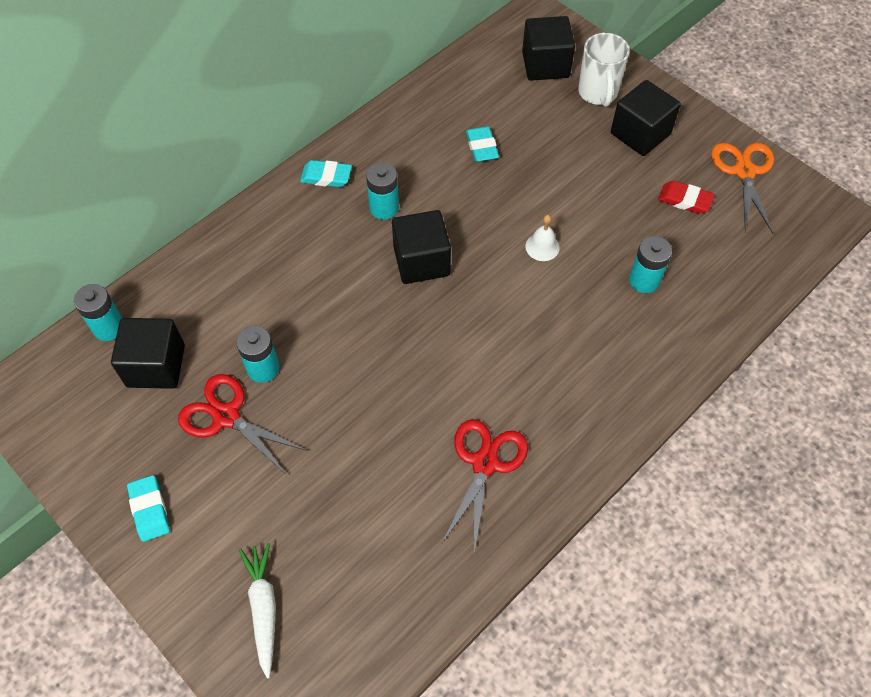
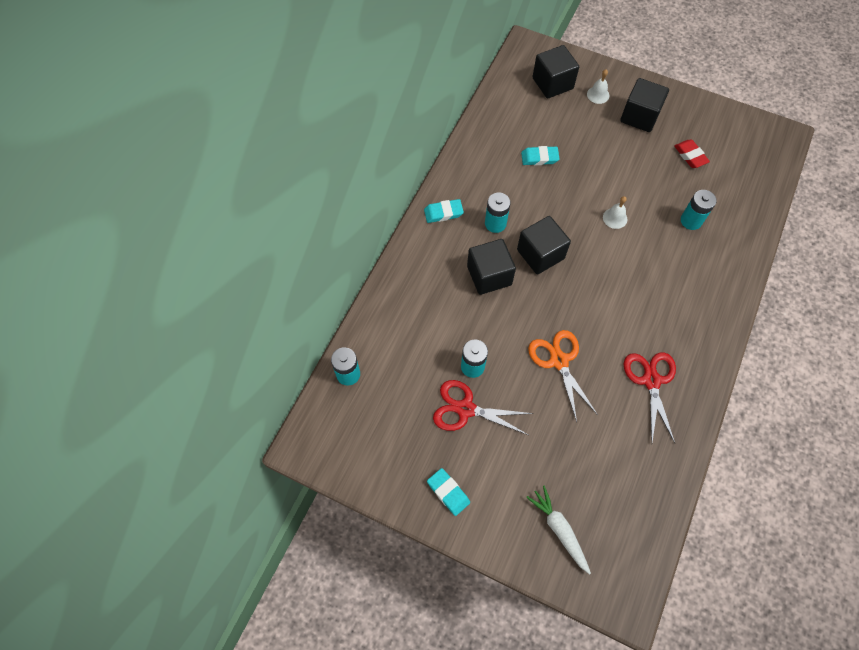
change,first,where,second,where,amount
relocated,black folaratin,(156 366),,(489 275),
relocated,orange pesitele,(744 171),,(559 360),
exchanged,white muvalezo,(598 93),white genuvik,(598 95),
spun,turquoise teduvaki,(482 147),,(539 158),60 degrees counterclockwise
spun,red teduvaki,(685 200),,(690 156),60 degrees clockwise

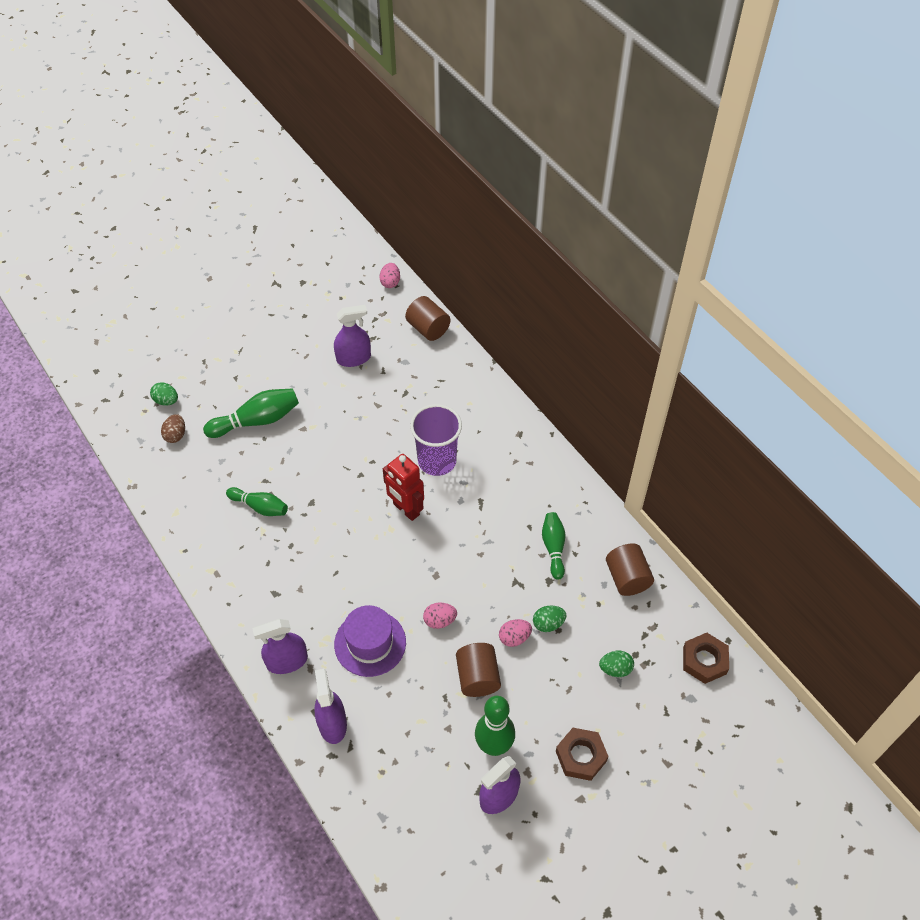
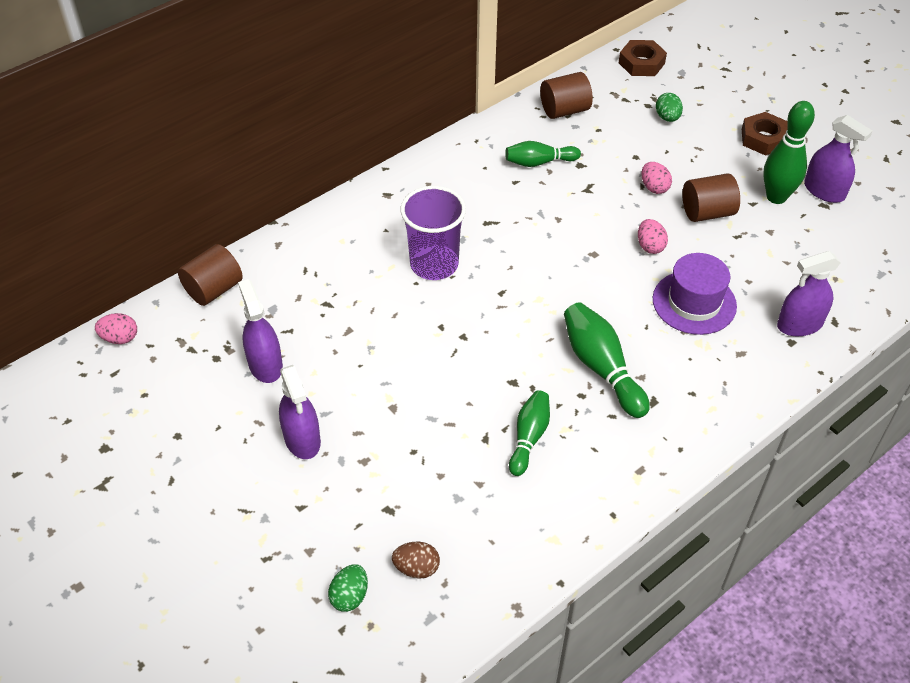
change,first,where,second,where,amount
missing,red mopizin,(406 509),,,
missing,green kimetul,(548 624),,,
relocated,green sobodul,(257 421),,(601 368),
relocated,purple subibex,(287 661),,(302 439),

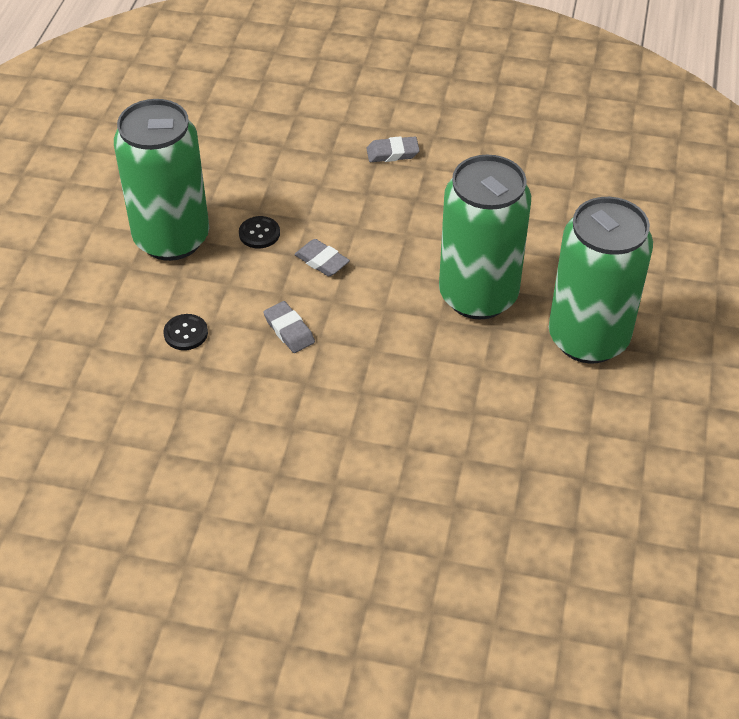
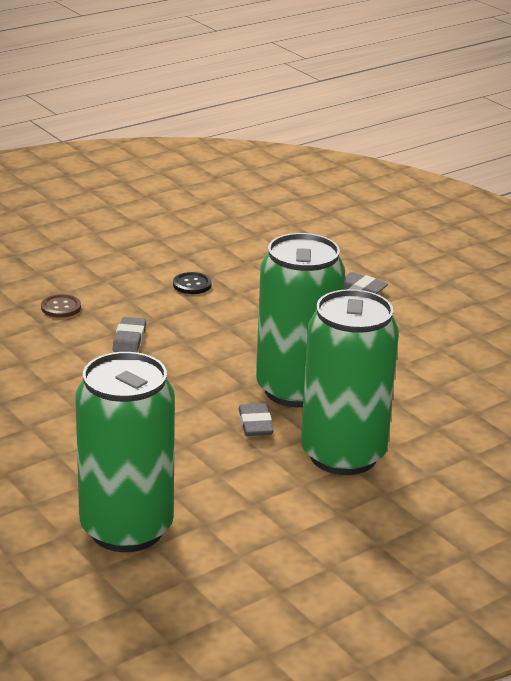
change,first,where,second,where,amount
relocated,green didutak,(172 238),,(126 529),
relocated,grey teduvaki,(322 261),,(255 424),
colour,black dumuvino,(186 333),brown dumuvino,(61 307),

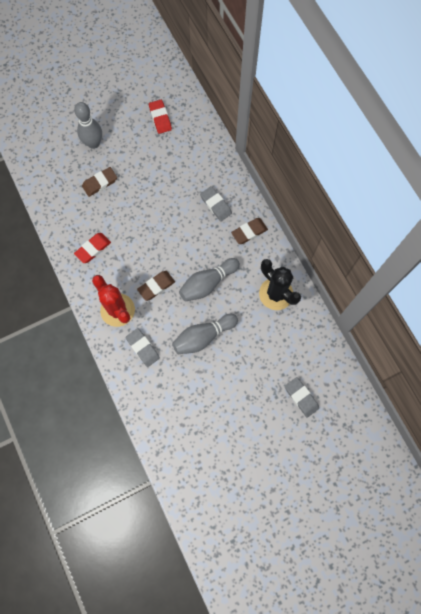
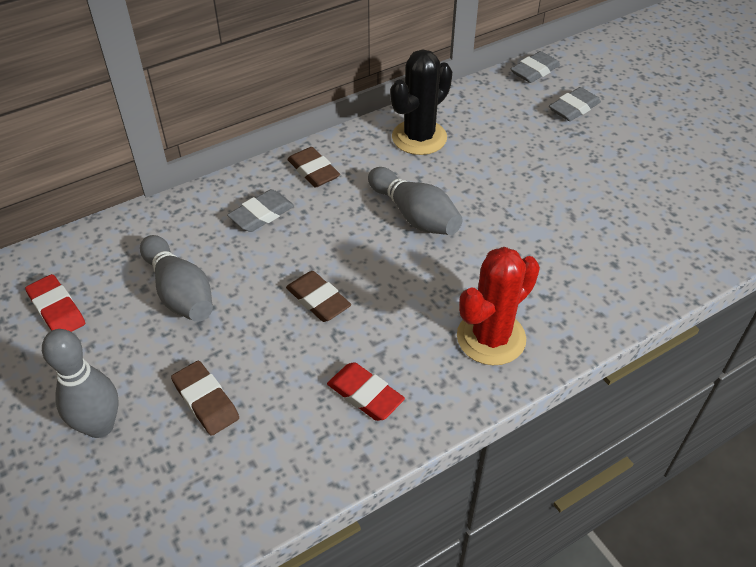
change,first,where,second,where,amount
relocated,grey teduvaki,(143 348),,(534 71),
relocated,brown teduvaki,(156 286),,(318 300),
relocated,grey sobodul,(203 337),,(180 292),
spun,red teduvaki,(160 118),,(57 309),75 degrees clockwise

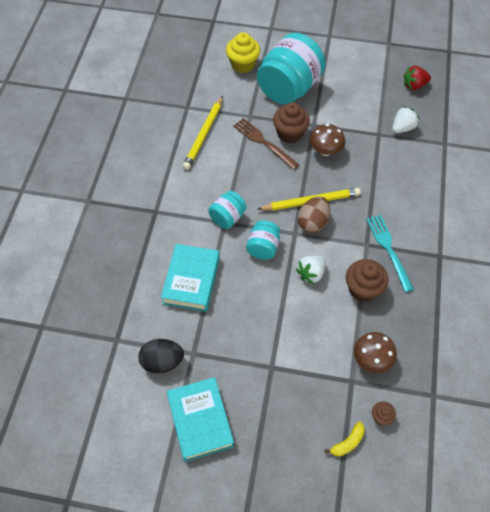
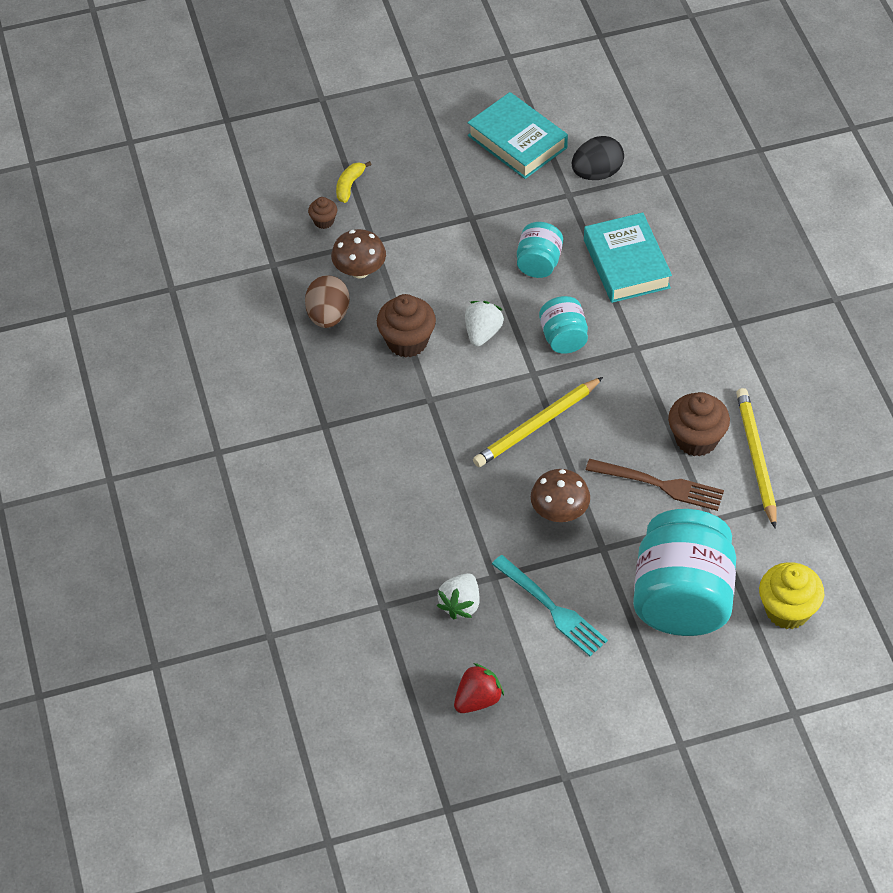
change,first,where,second,where,amount
relocated,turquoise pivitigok,(227 217),,(539 263),
relocated,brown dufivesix,(290 134),,(696 439),
relocated,brown kimetul,(313 223),,(328 316),
relocated,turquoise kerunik,(388 249),,(551 608),

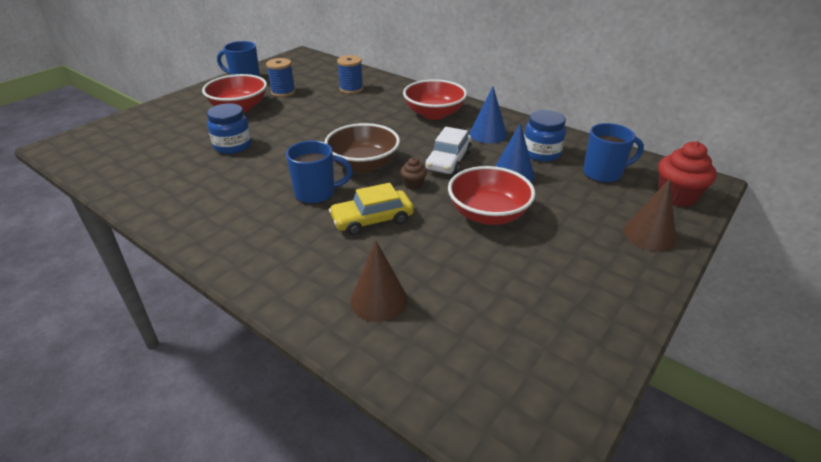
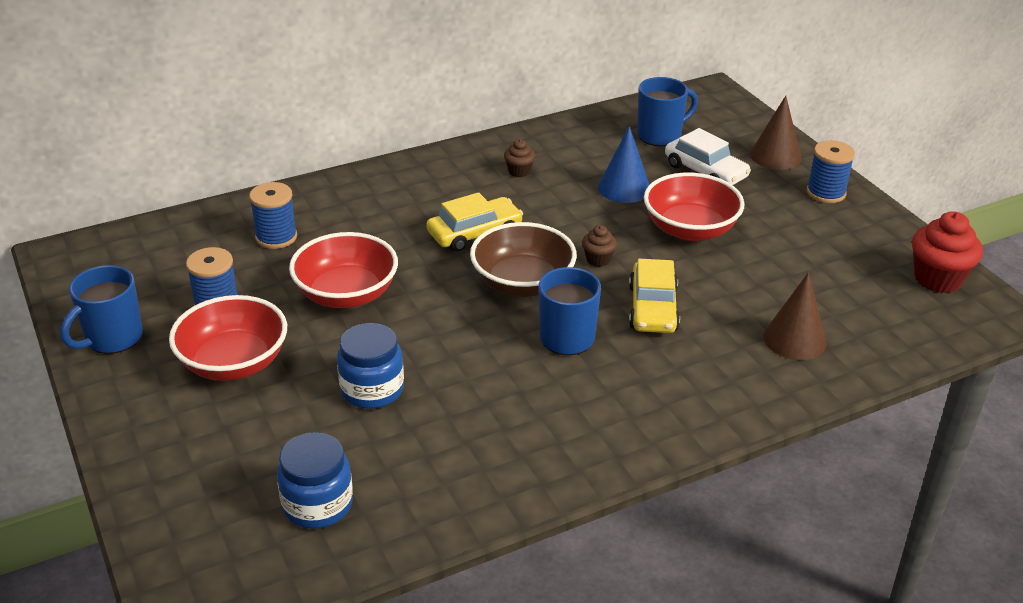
change,first,where,second,where,amount
appeared,,,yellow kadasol,(475 233),
appeared,,,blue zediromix,(826 193),
relocated,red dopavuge,(434 114),,(346 294),
relocated,white kadasol,(448 160),,(705 171),
relocated,blue pivitigok,(541 153),,(317 505),
relocated,red dufivesix,(676 196),,(938 279),
exchanged,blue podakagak,(488 134),brown dufivesix,(519 171),
spun,blue muvalezo,(603 173),,(660 135),45 degrees clockwise

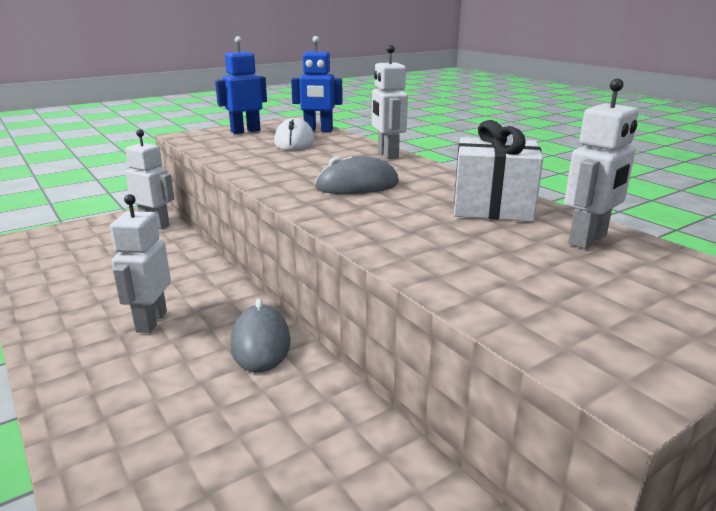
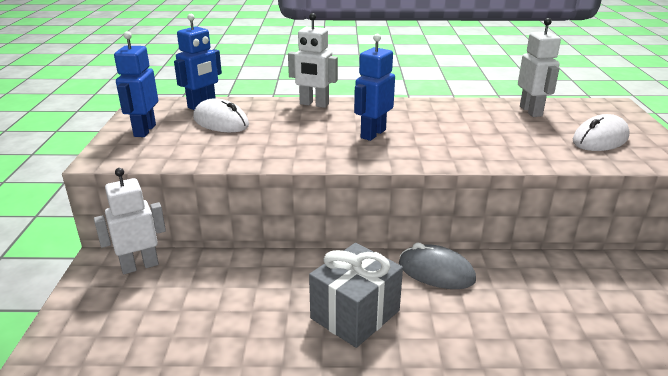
change,first,where,second,where,amount
missing,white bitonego,(492 207),,,
appeared,,,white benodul,(600 139),
exchanged,white mopizin,(151 321),grey bitonego,(355 314),
exchanged,grey benodul,(357 185),blue mopizin,(373 134),

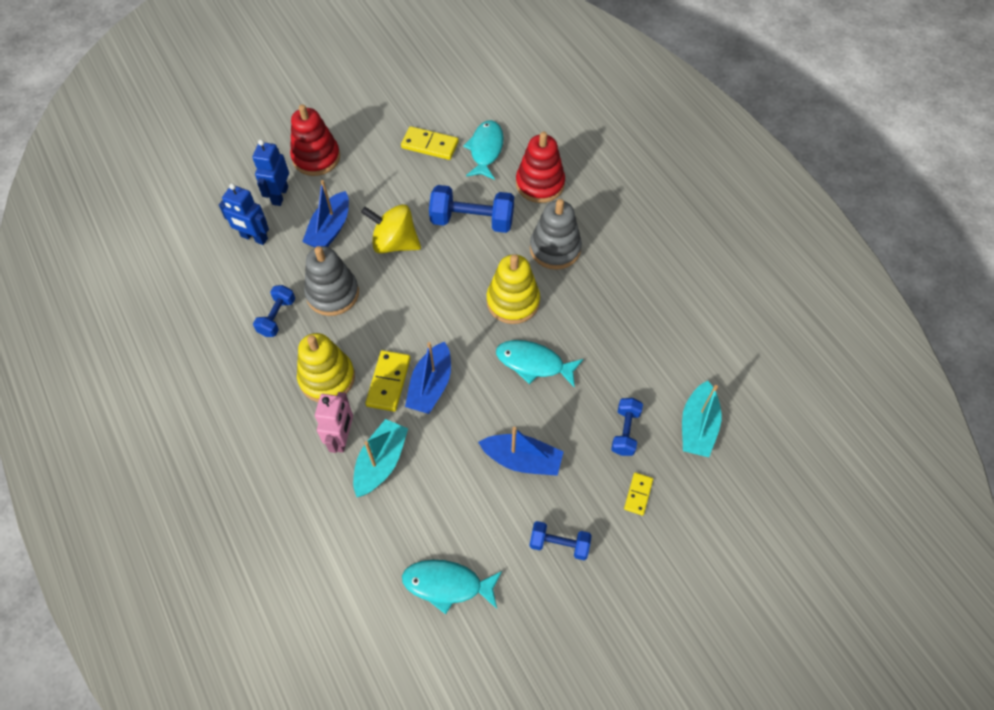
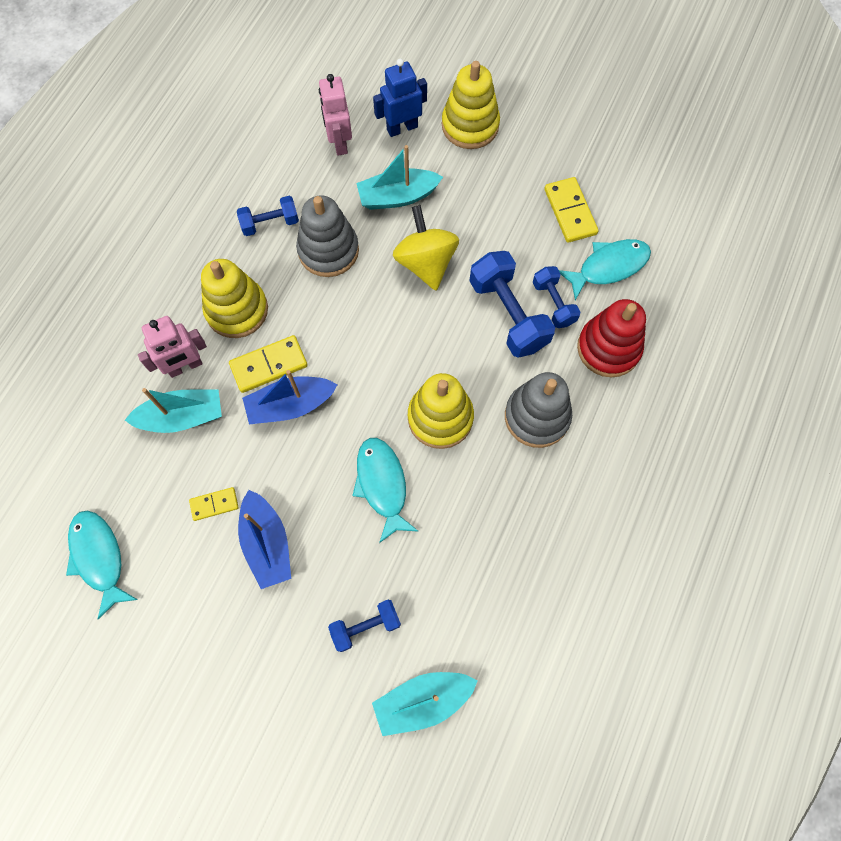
change,first,where,second,where,amount
relocated,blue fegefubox,(559 544),,(553 303),
relocated,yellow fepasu,(638 494),,(214 504),
colour,blue mopizin,(254 238),pink mopizin,(339 142),
colour,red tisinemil,(316 158),yellow tisinemil,(470 125),
colour,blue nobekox,(330 229),turquoise nobekox,(397 196),

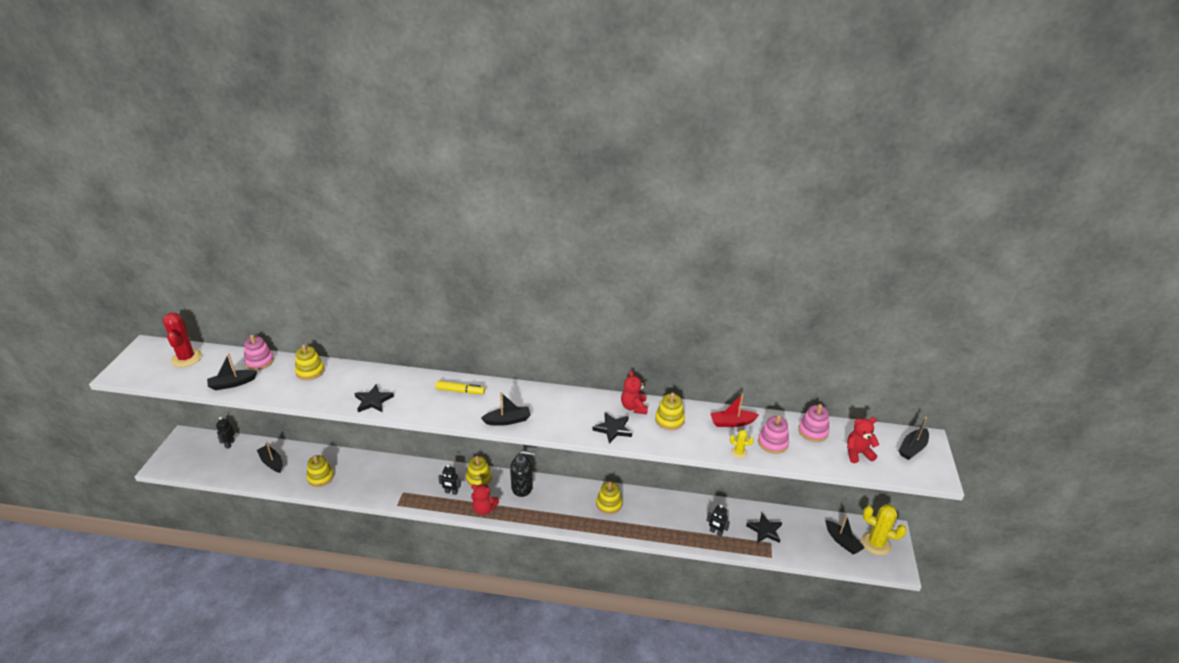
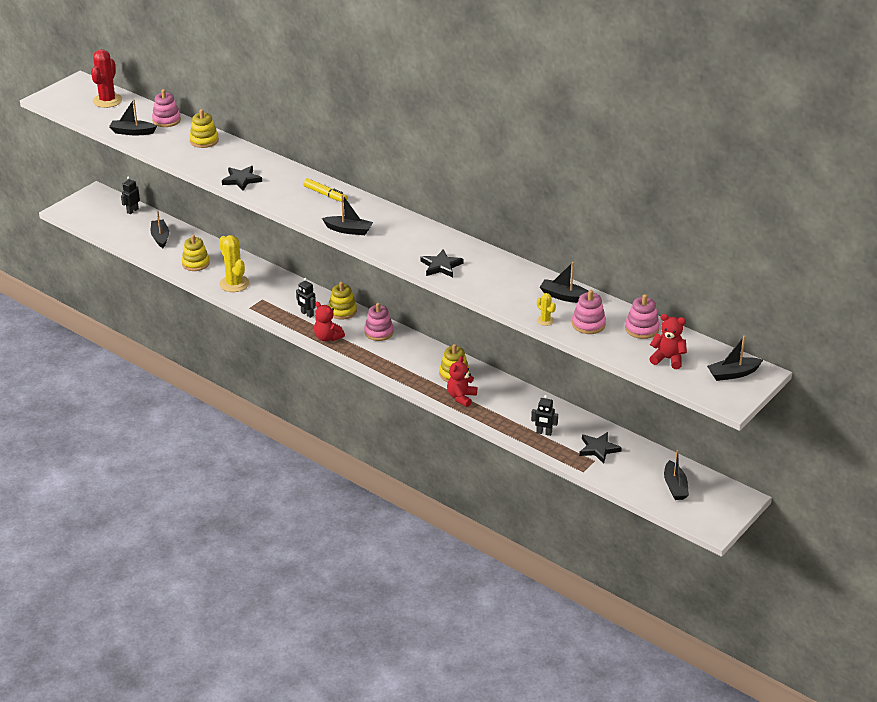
change,first,where,second,where,amount
missing,yellow tisinemil,(669 420),,,
relocated,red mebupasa,(634 407),,(461 397),
relocated,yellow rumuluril,(876 543),,(234 284),
exchanged,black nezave,(522 487),pink tisinemil,(378 332),
colour,red nobekox,(732 423),black nobekox,(565 297),
spun,black mopizin,(716 532),,(544 433),45 degrees counterclockwise

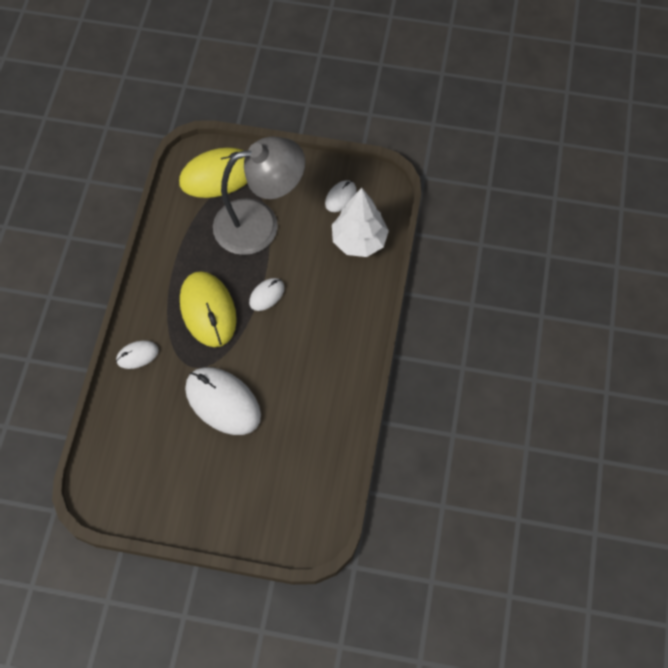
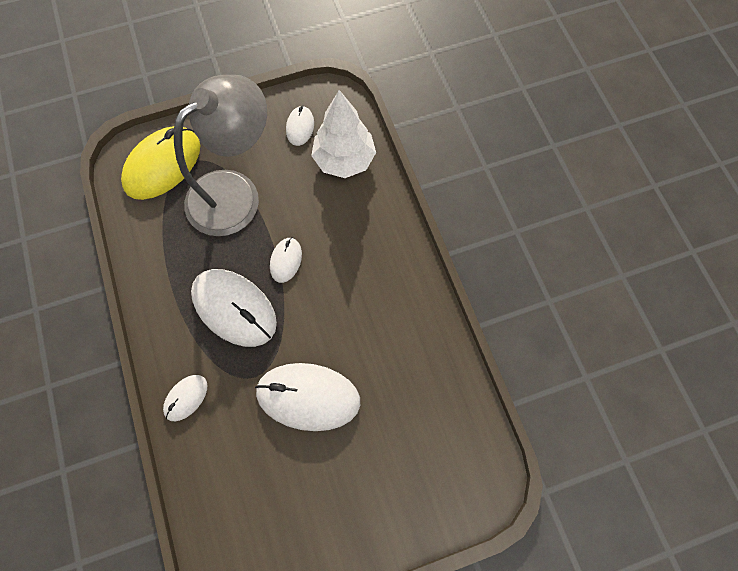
change,first,where,second,where,amount
colour,yellow benodul,(208 310),white benodul,(234 308),

